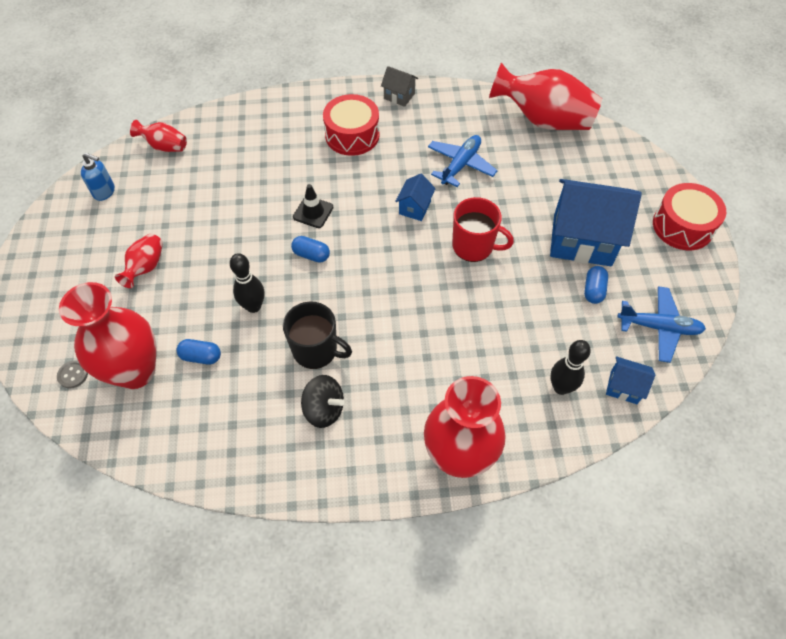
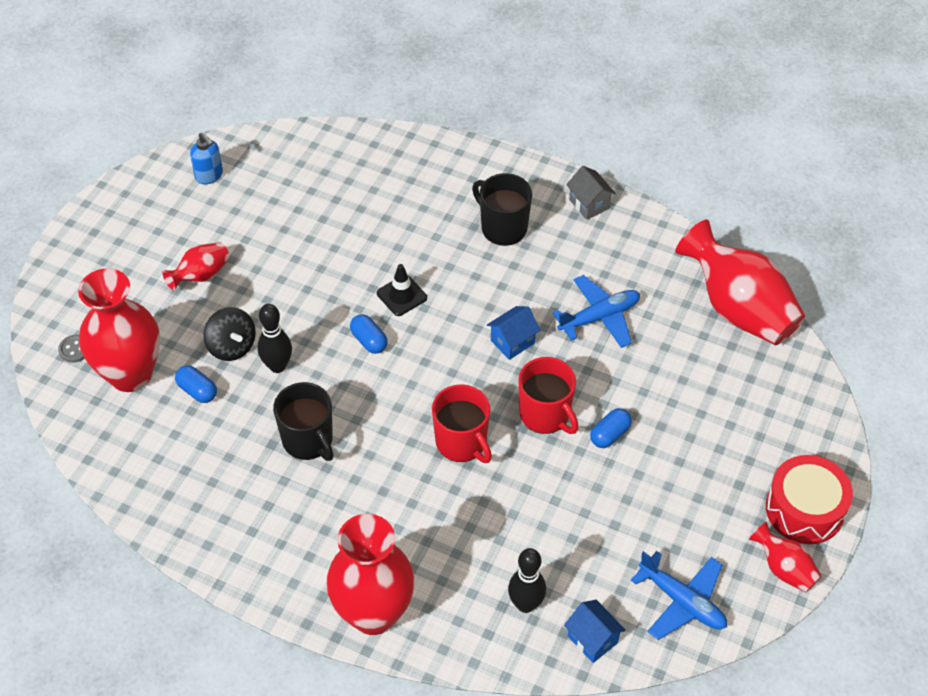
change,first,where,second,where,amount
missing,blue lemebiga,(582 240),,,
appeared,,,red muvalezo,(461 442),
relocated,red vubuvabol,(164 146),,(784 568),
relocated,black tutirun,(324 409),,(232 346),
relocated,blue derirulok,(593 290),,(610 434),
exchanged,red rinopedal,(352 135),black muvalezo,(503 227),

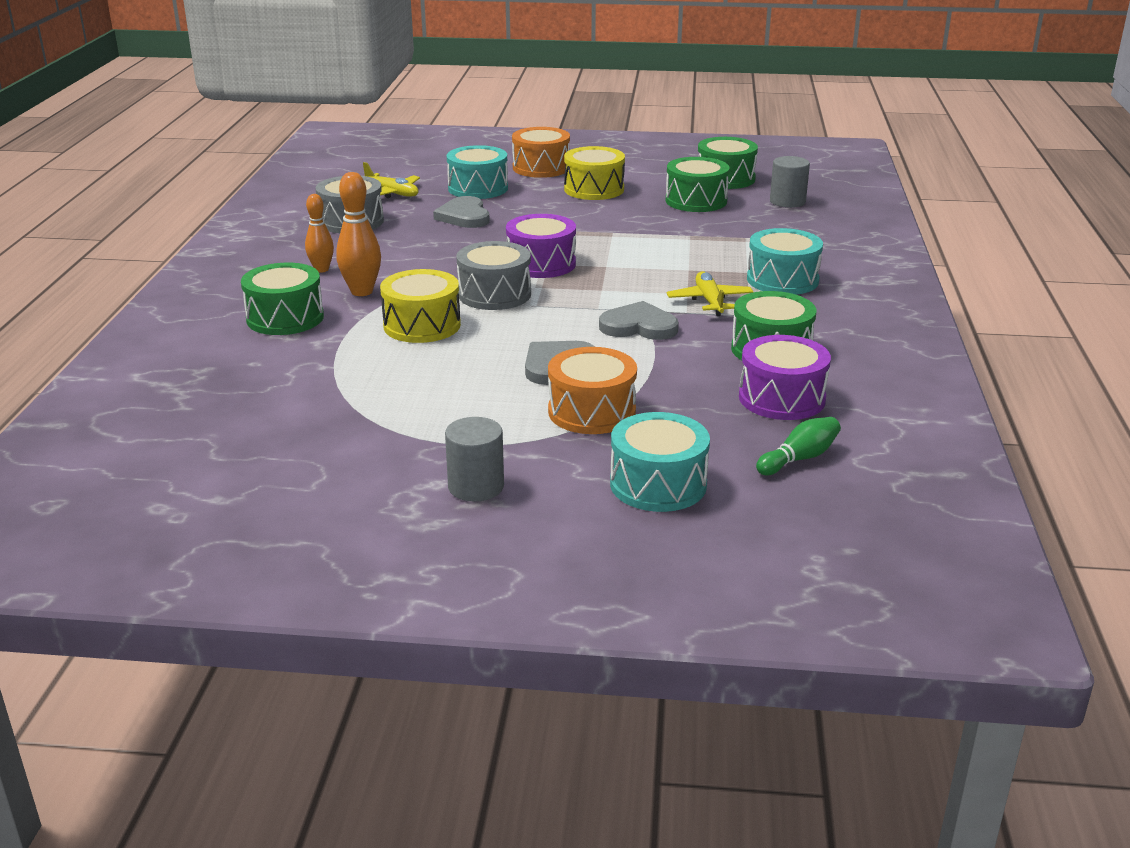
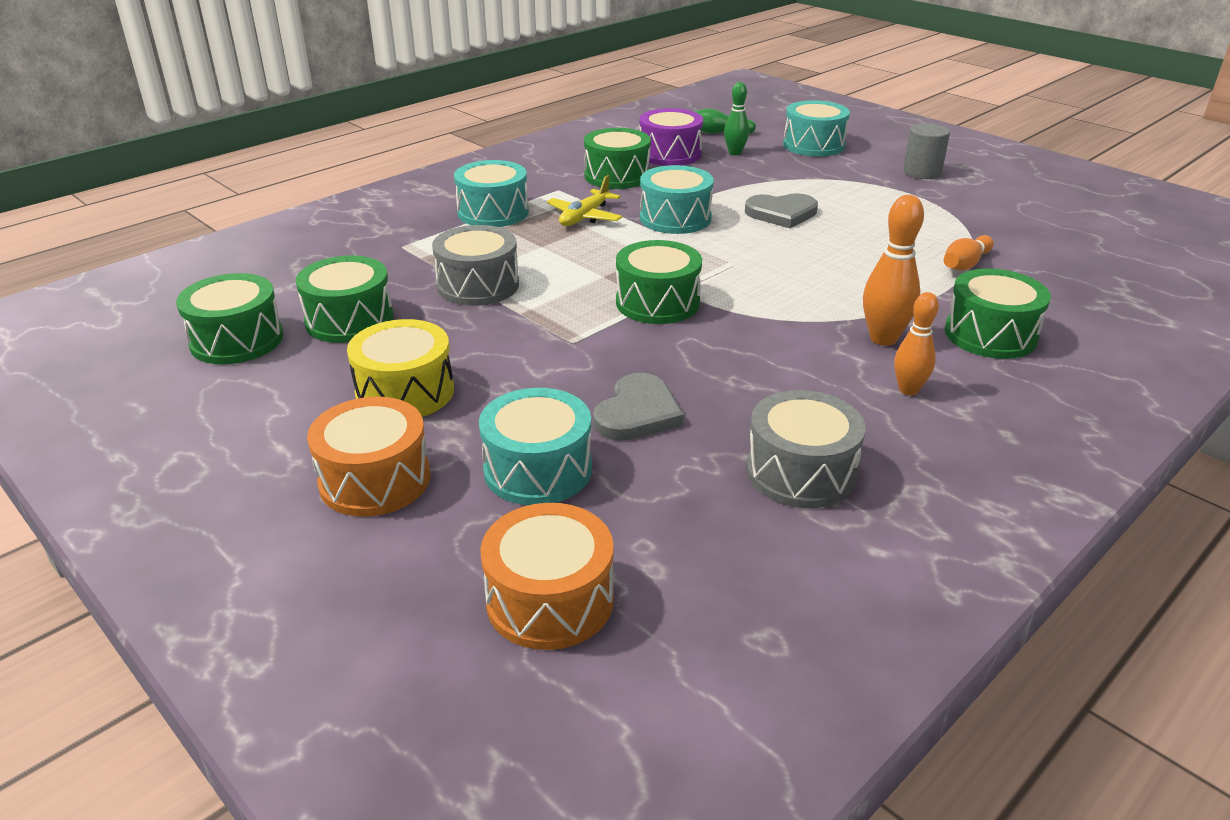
change,first,where,second,where,amount
missing,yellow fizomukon,(392 193),,,
missing,yellow rinopedal,(422 325),,,
missing,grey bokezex,(787 201),,,
appeared,,,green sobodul,(735 153),
appeared,,,orange sobodul,(965 264),
relocated,grey rinopedal,(494 294),,(478 285),
relocated,orange rinopedal,(591 412),,(550 600),
exchanged,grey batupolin,(639 326),turquoise rinopedal,(675 218),
colour,purple rinopedal,(541 264),green rinopedal,(657 303),

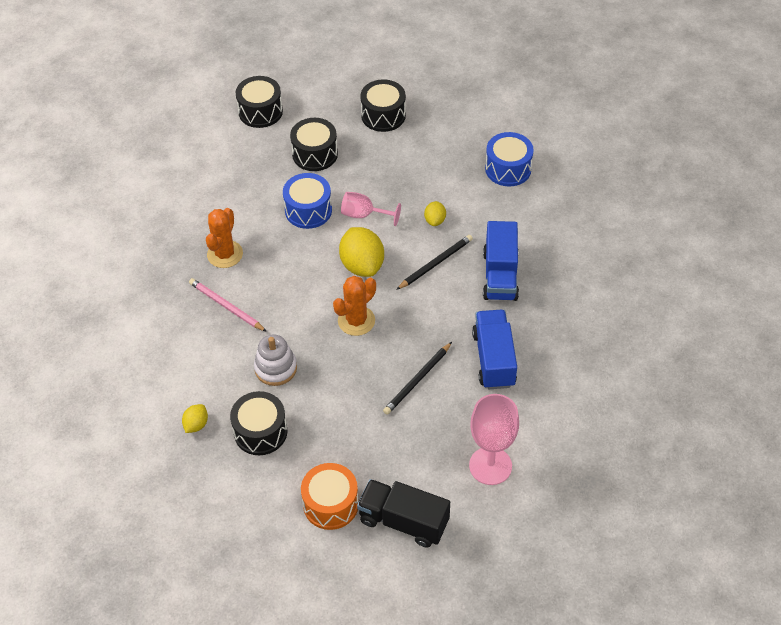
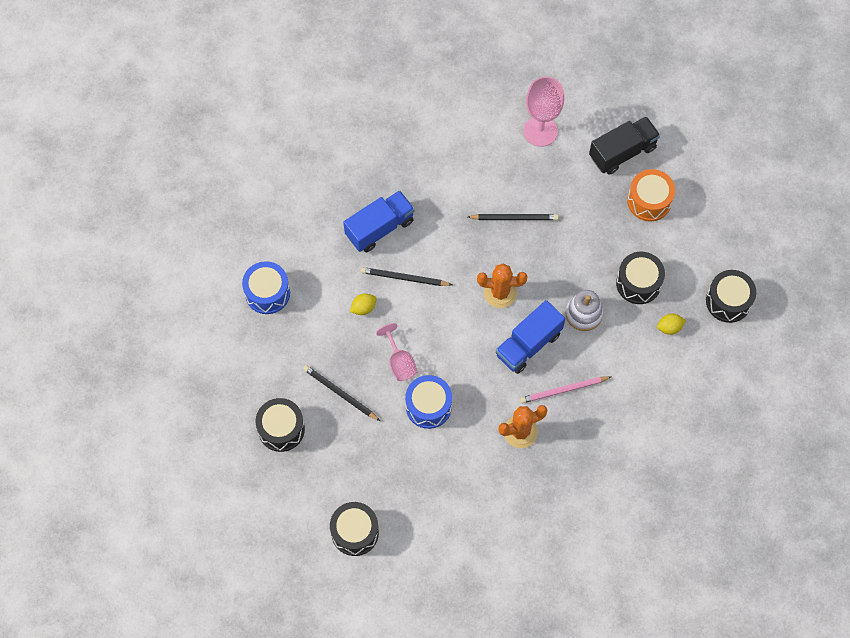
change,first,where,second,where,amount
missing,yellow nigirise,(362 265),,,
appeared,,,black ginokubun,(340 393),
relocated,black rinopedal,(315 154),,(728 301),
relocated,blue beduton,(494 359),,(528 344),
spun,pink ginokubun,(226 306),,(564 390),75 degrees clockwise
spun,black beduton,(403 521),,(622 152),105 degrees counterclockwise

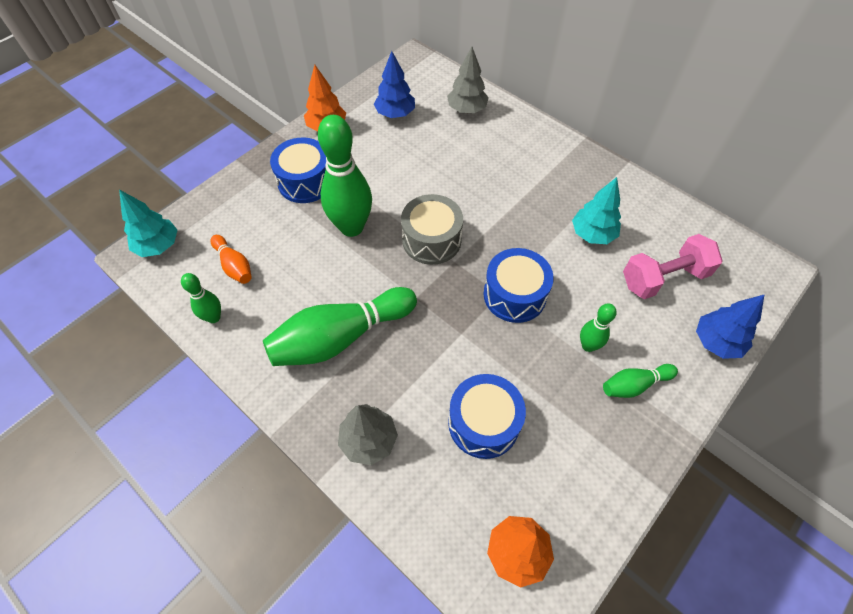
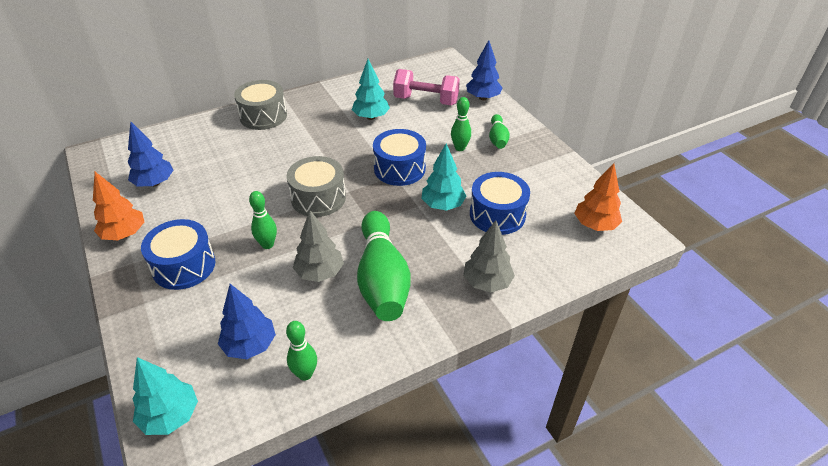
change,first,where,second,where,amount
appeared,,,grey rinopedal,(263 116),
appeared,,,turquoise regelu,(443 205),
relocated,grey regelu,(466 109),,(320 273),
exchanged,orange sobodul,(234 265),blue regelu,(250 345),
spun,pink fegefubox,(664 278),,(426 100),75 degrees counterclockwise
size,green sobodul,(351 227),,(267 244),x0.50

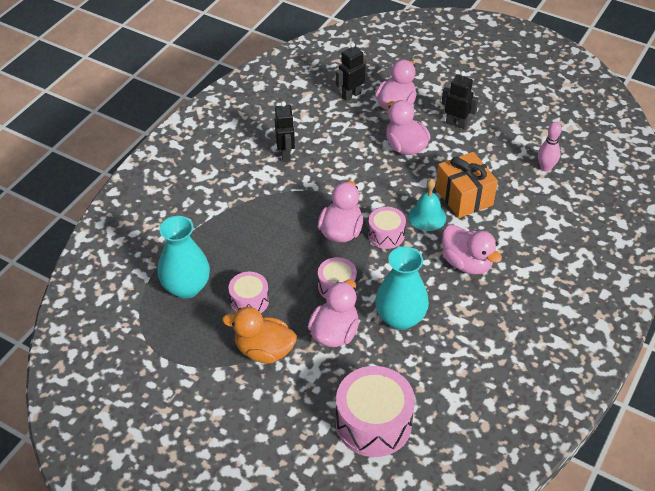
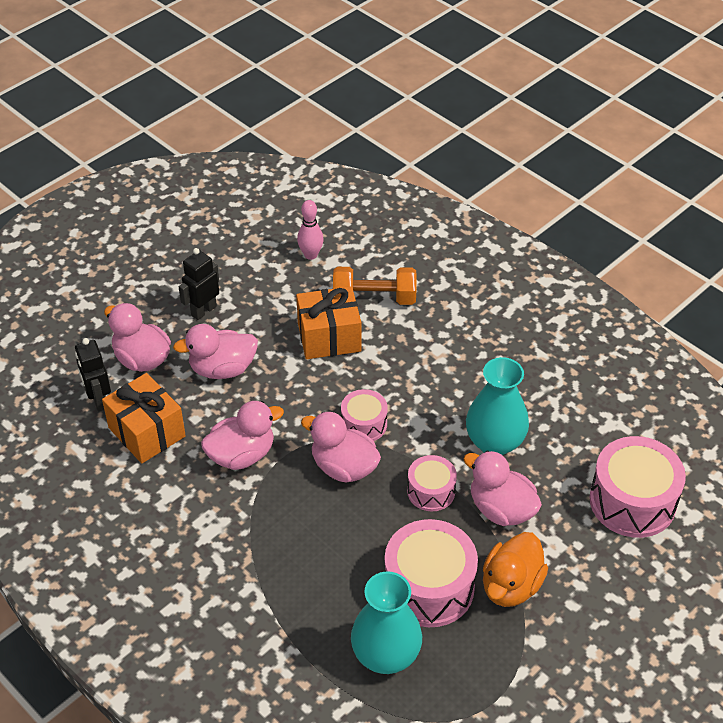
change,first,where,second,where,amount
missing,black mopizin,(286 154),,,
missing,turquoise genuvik,(427 217),,,
appeared,,,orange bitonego,(147 432),
appeared,,,orange fegefubox,(374 299),
relocated,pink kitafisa,(466 263),,(242 455),
size,pink rinopedal,(249 301),,(429 587),x1.78

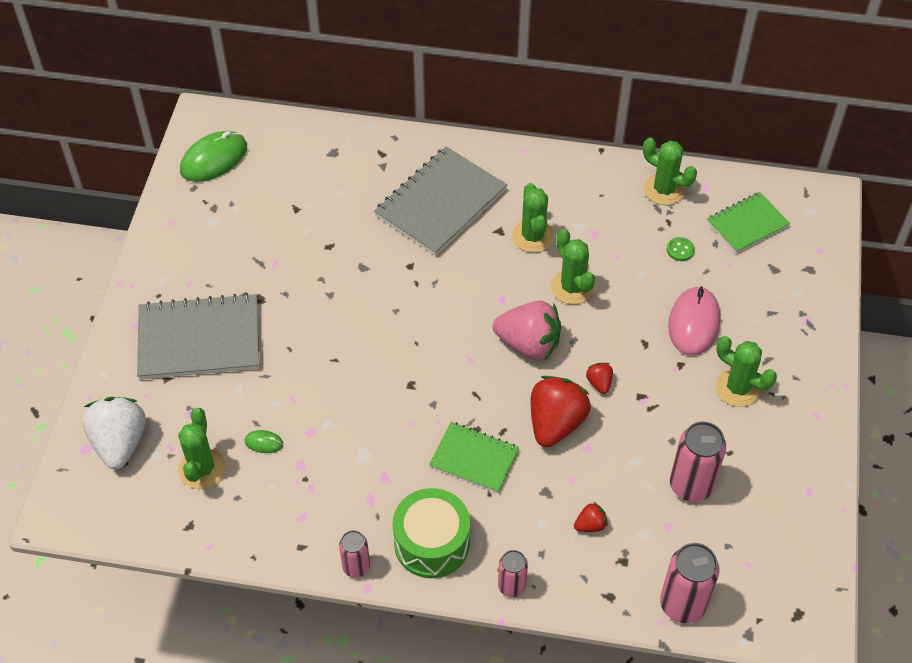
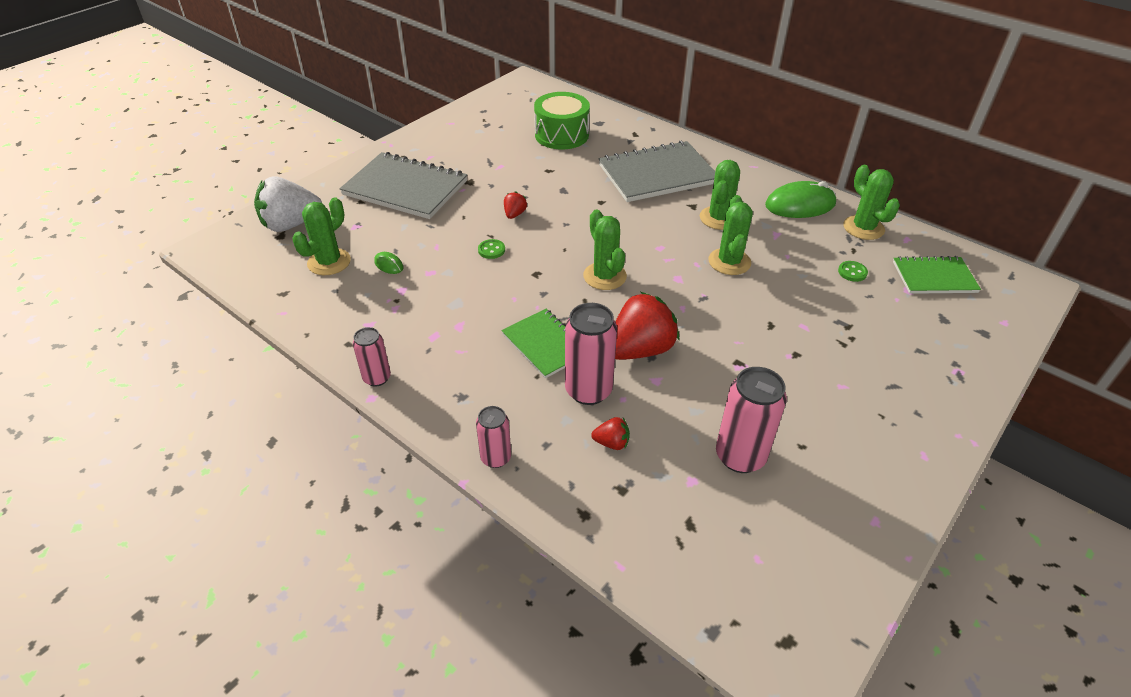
change,first,where,second,where,amount
missing,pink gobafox,(528 344),,,
missing,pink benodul,(694 323),,,
appeared,,,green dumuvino,(491 250),
relocated,green benodul,(214 159),,(800 204),
relocated,green rinopedal,(432 543),,(561 135),
relocated,red gobafox,(599 383),,(514 214),
relocated,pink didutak,(682 604),,(588 390),
relocated,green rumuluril,(738 388),,(604 276),
spun,white gobafox,(120 443),,(291 224),135 degrees counterclockwise

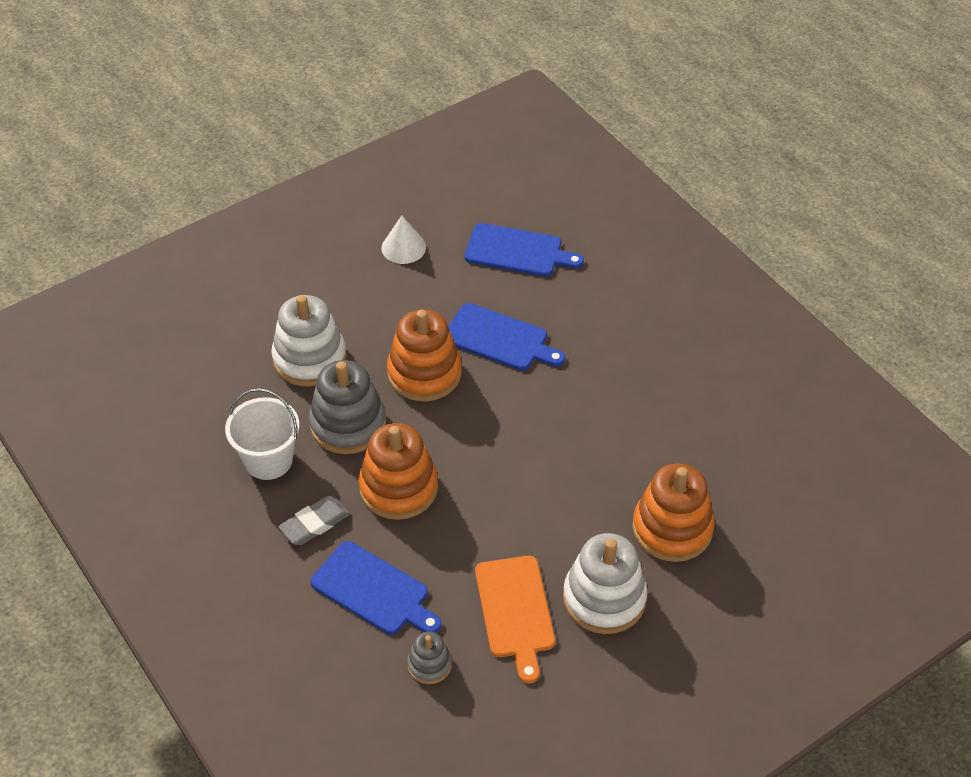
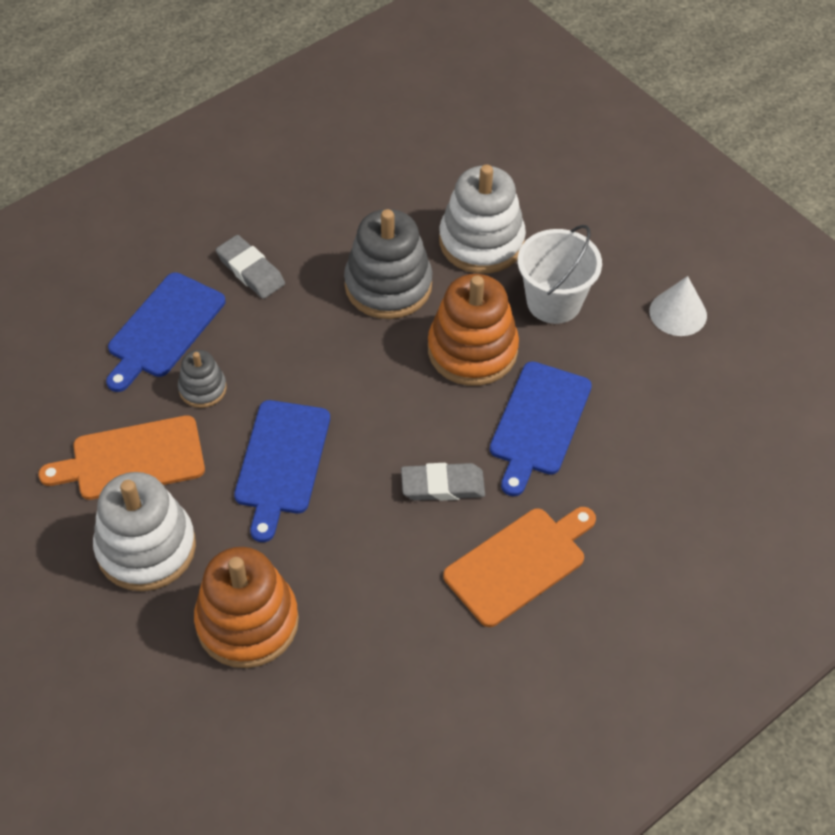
change,first,where,second,where,amount
missing,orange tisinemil,(398 488),,,
appeared,,,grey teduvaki,(442 485),
appeared,,,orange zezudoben,(519 563),
relocated,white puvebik,(268 460),,(554 302),
relocated,grey tisinemil,(429 664),,(202 388),
relocated,blue zezudoben,(517 251),,(282 462),

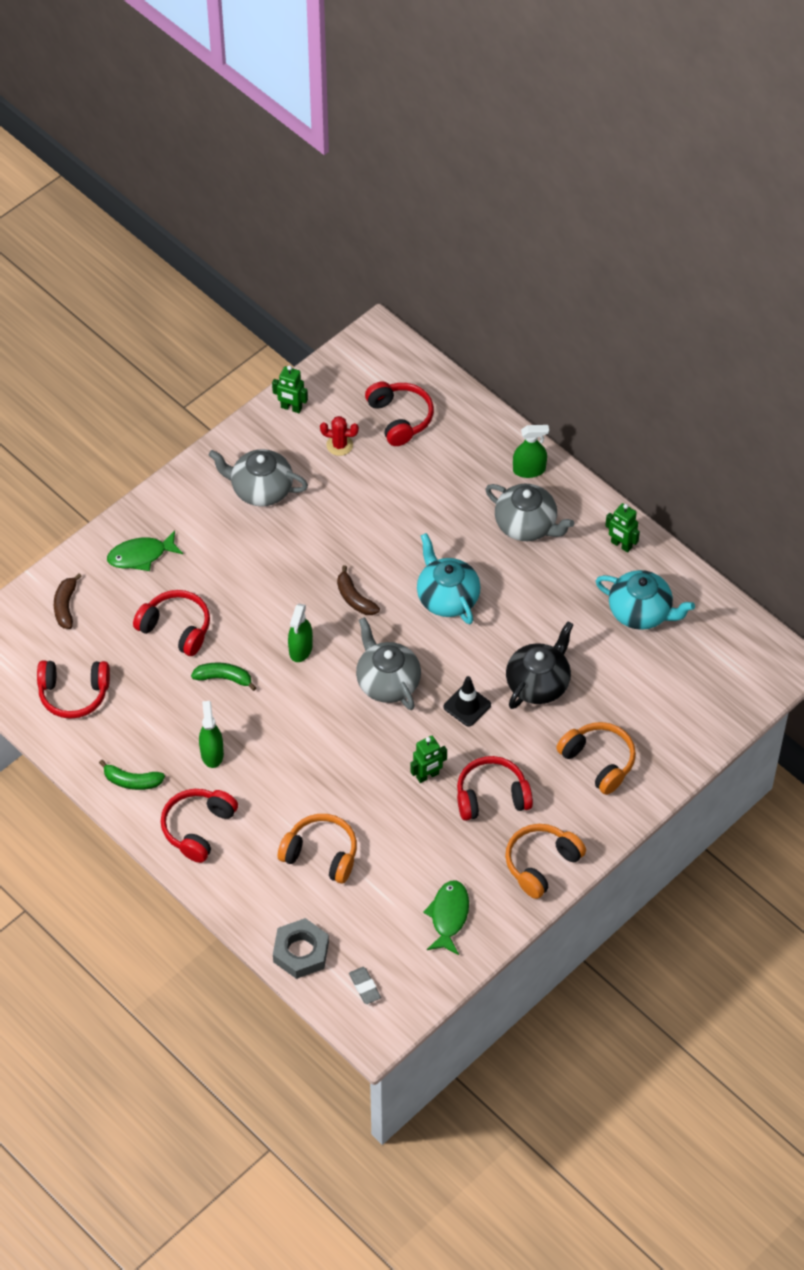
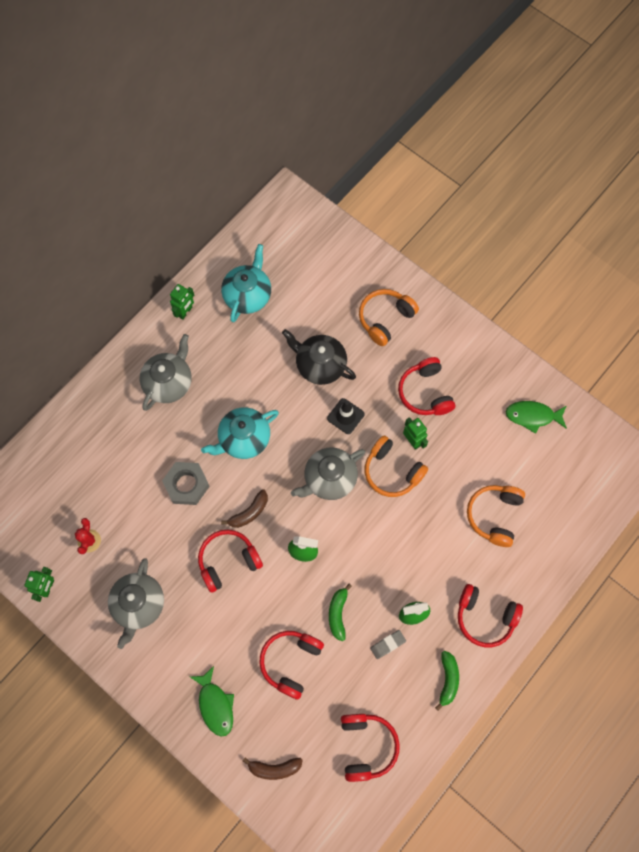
change,first,where,second,where,amount
missing,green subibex,(529 470),,,
relocated,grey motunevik,(301 952),,(186 485),
relocated,grey teduvaki,(364 987),,(388 644),
relocated,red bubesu,(400 418),,(228 561),
relocated,orange bubesu,(541 864),,(392 471),

